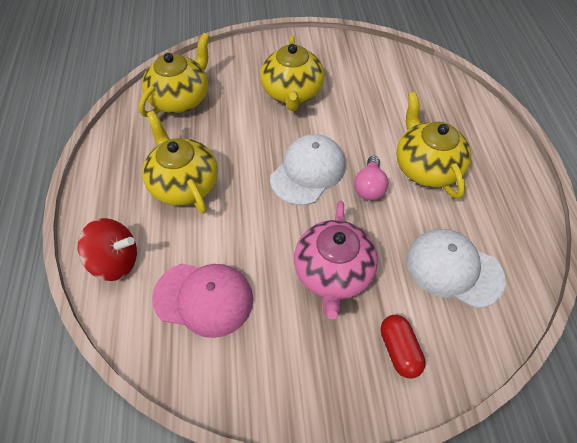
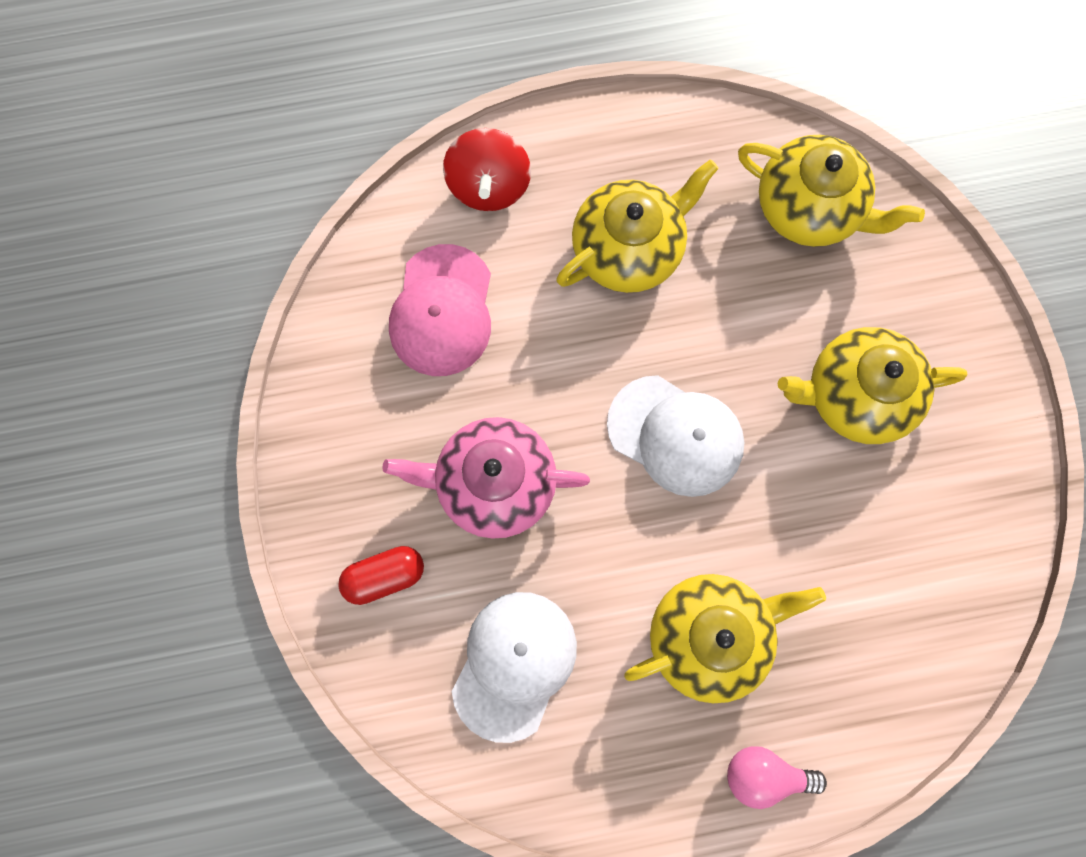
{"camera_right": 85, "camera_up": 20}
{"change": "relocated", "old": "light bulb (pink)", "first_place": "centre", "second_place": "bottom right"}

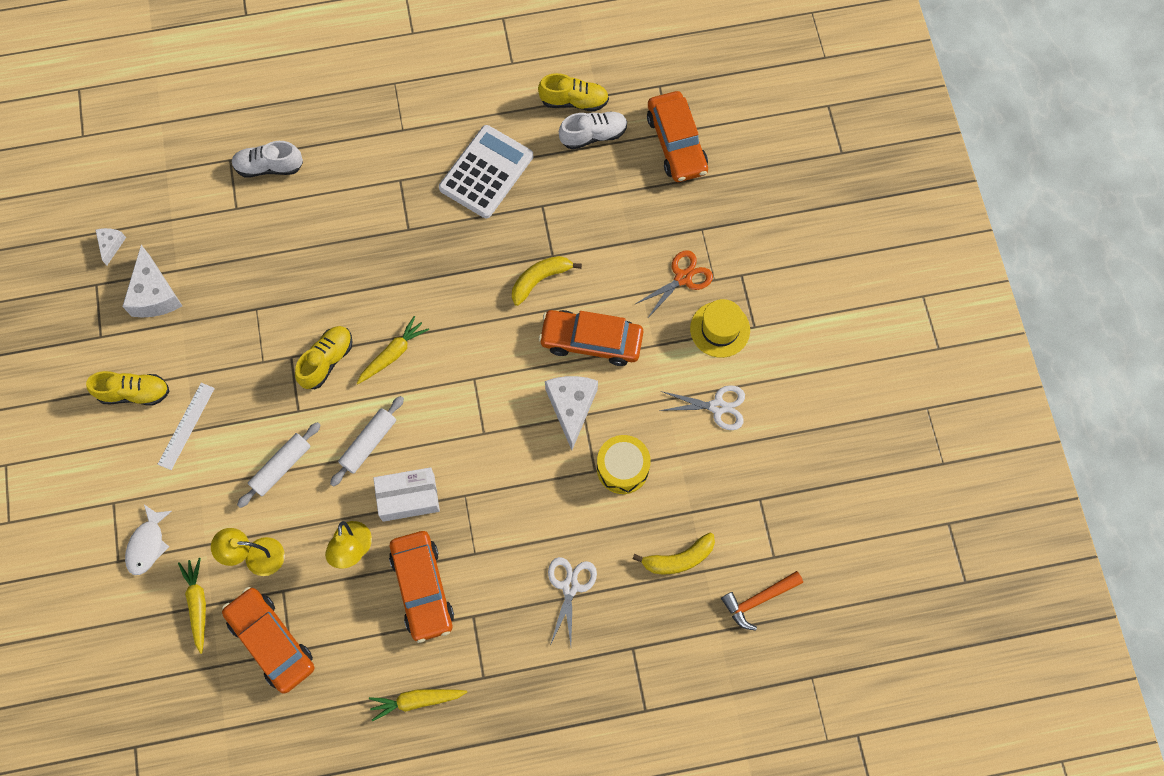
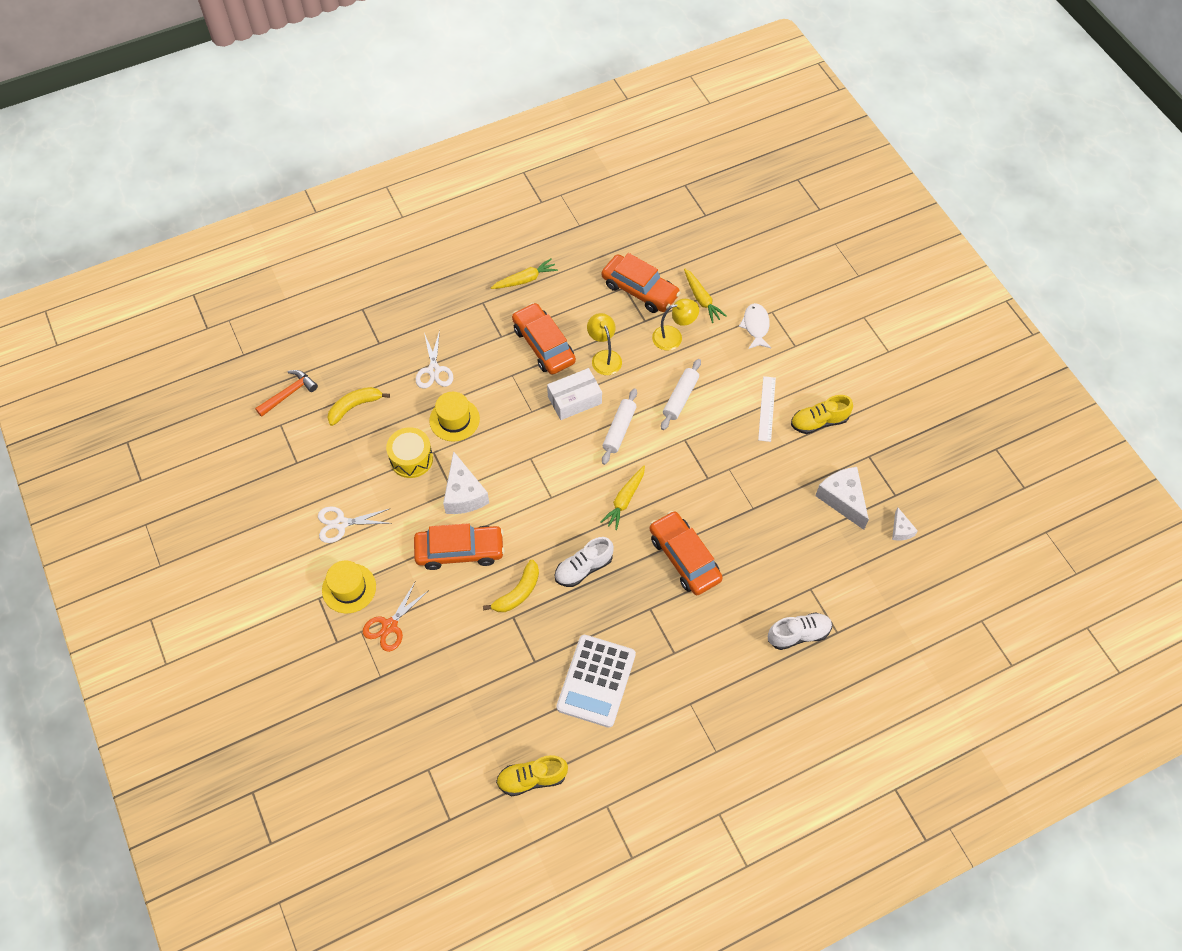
{"camera_right": 165, "camera_up": -10}
{"change": "appeared", "new": "hat (yellow) (no. 2 from left)", "second_place": "centre"}
{"change": "relocated", "old": "shoe (white) (no. 2 from left in the first image)", "new": "shoe (white) (no. 1 from left)", "first_place": "top centre", "second_place": "centre"}
{"change": "relocated", "old": "car (orange) (no. 4 from left)", "first_place": "top centre", "second_place": "centre"}
{"change": "missing", "old": "shoe (yellow) (no. 2 from left)", "first_place": "middle left"}

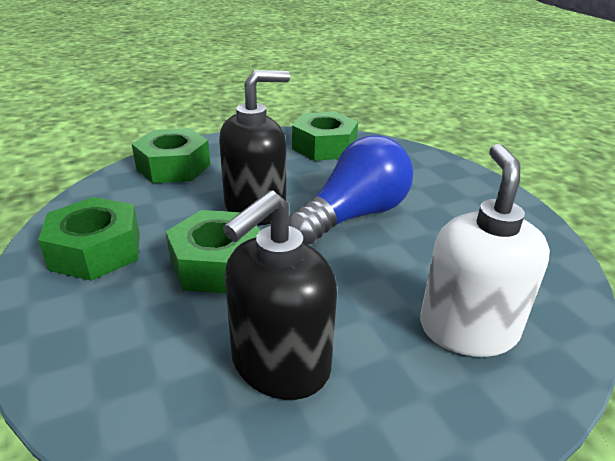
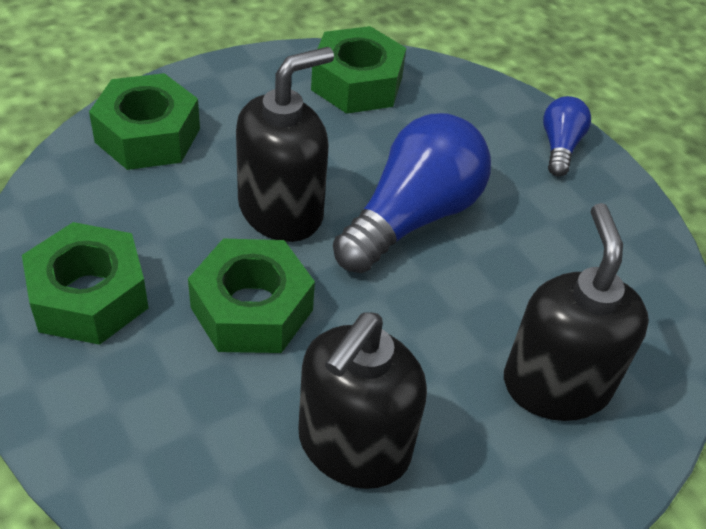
{"camera_right": -10, "camera_up": 15}
{"change": "colour", "old": "soap dispenser (white)", "new": "soap dispenser (black) (no. 3 from left)", "first_place": "middle right", "second_place": "middle right"}
{"change": "appeared", "new": "light bulb (blue) (no. 2 from left)", "second_place": "top right"}

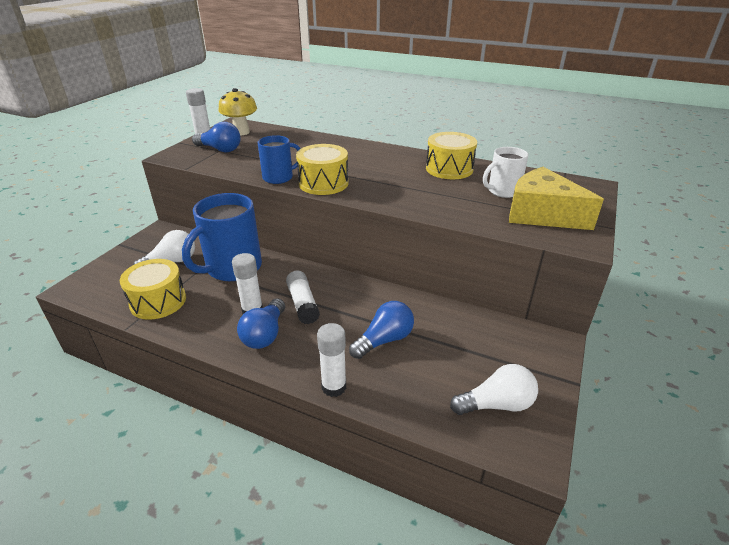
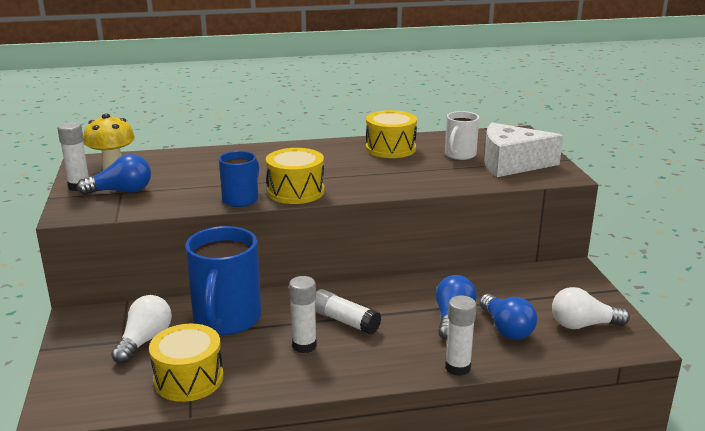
{"camera_right": -35, "camera_up": -10}
{"change": "relocated", "old": "light bulb (blue) (no. 2 from left in the first image)", "new": "light bulb (blue) (no. 3 from left)", "first_place": "centre", "second_place": "bottom right"}
{"change": "colour", "old": "cheese (yellow)", "new": "cheese (white)", "first_place": "middle right", "second_place": "middle right"}
{"change": "spun", "old": "light bulb (white) (no. 2 from left)", "first_place": "bottom right", "second_place": "bottom right", "degrees": -135}

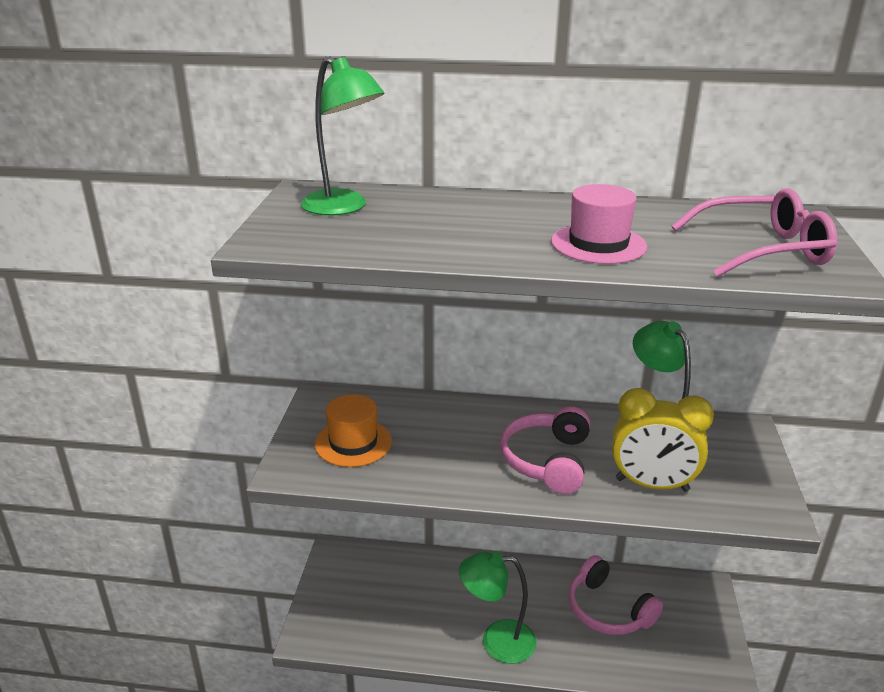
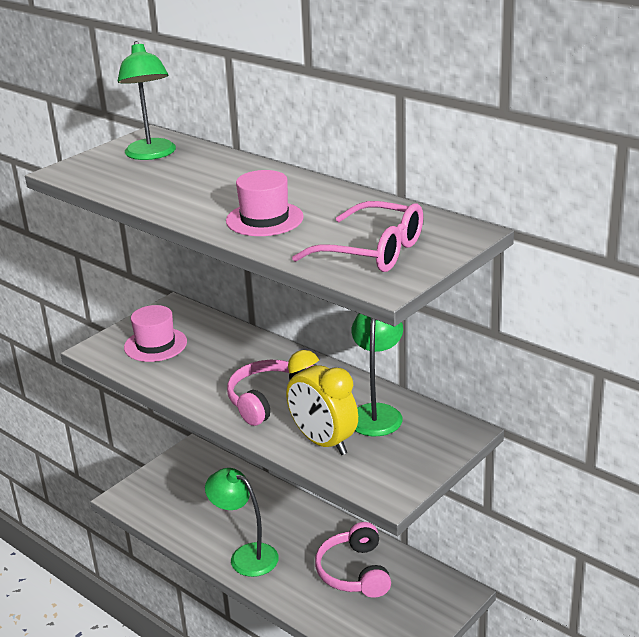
{"camera_right": 35, "camera_up": 0}
{"change": "colour", "old": "hat (orange)", "new": "hat (pink) (no. 1 from left)", "first_place": "centre", "second_place": "middle left"}

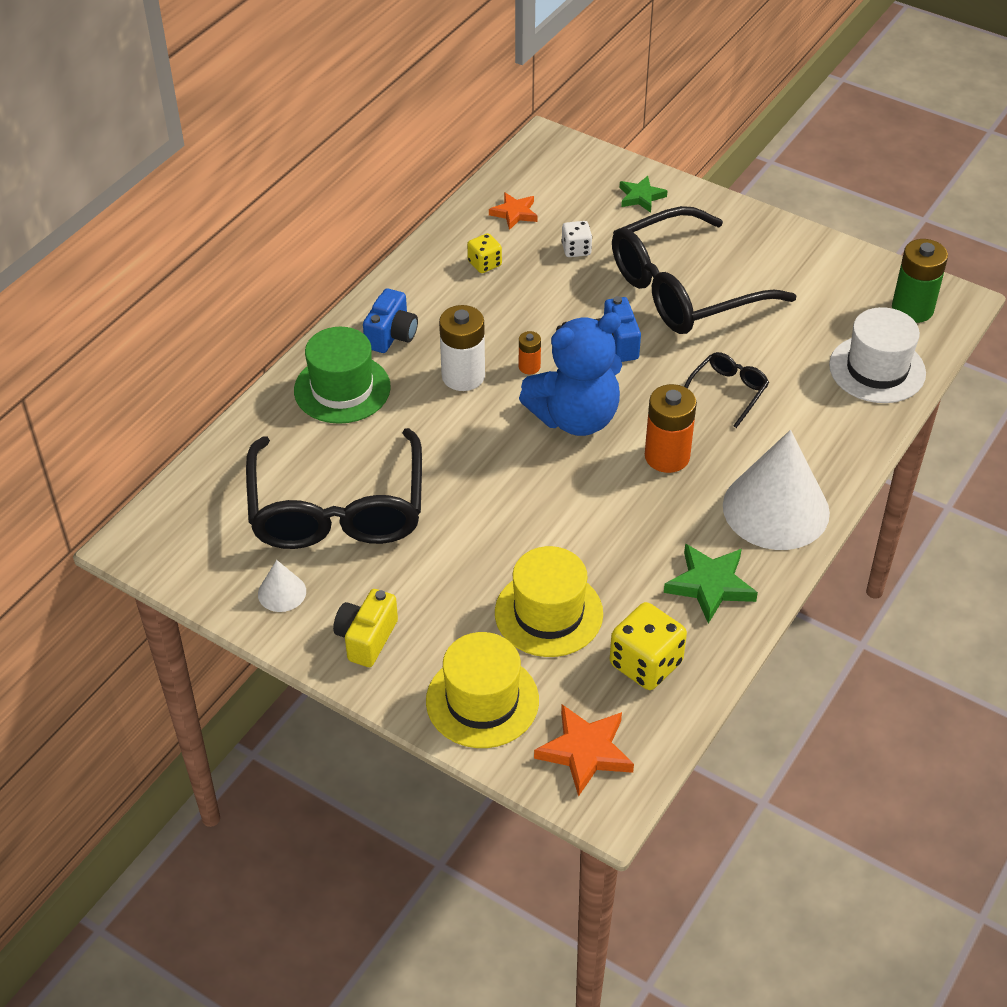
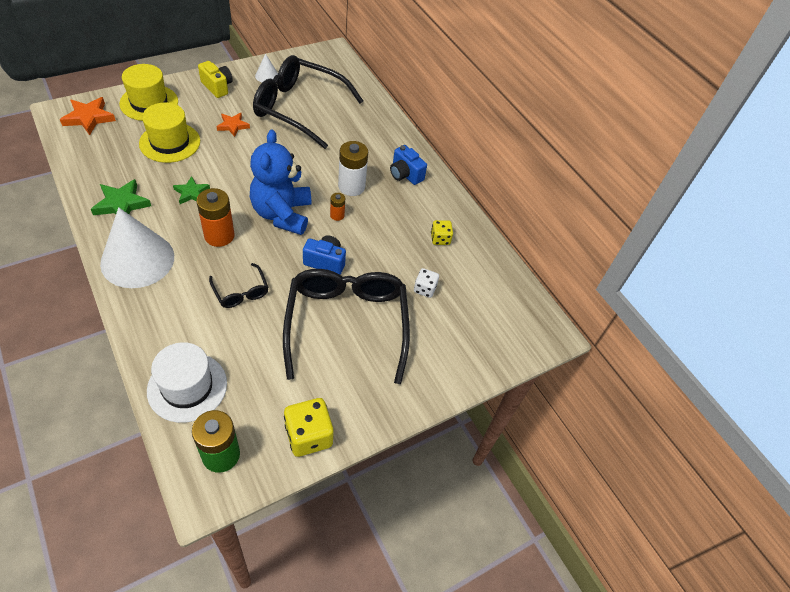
{"camera_right": 110, "camera_up": 5}
{"change": "relocated", "old": "star (green) (no. 1 from left in the first image)", "new": "star (green) (no. 2 from left)", "first_place": "top centre", "second_place": "top left"}
{"change": "relocated", "old": "star (orange) (no. 1 from left in the first image)", "new": "star (orange) (no. 2 from left)", "first_place": "top centre", "second_place": "top left"}
{"change": "relocated", "old": "dice (yellow) (no. 2 from left in the first image)", "new": "dice (yellow) (no. 1 from left)", "first_place": "centre", "second_place": "bottom centre"}
{"change": "missing", "old": "hat (green)", "first_place": "centre"}

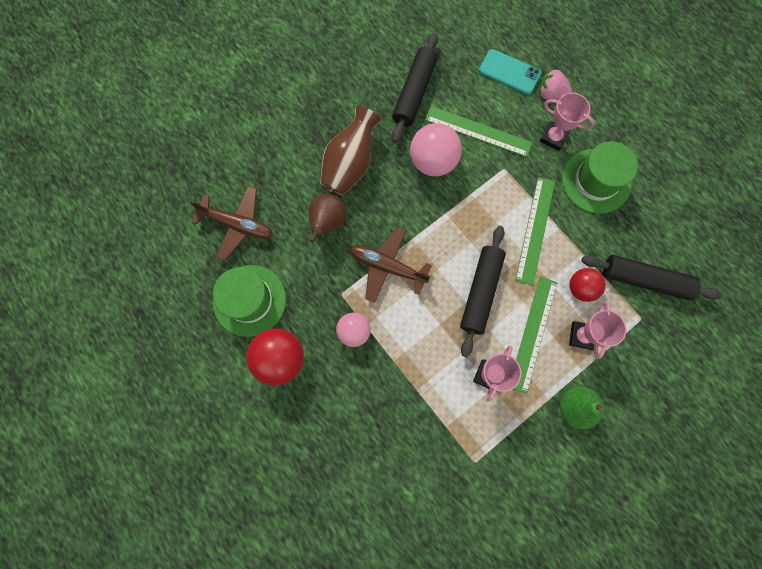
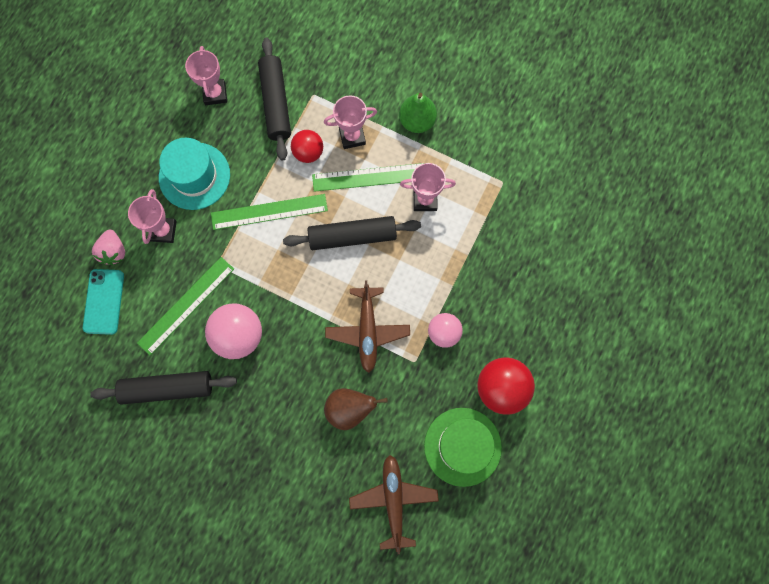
{"camera_right": -115, "camera_up": 0}
{"change": "spun", "old": "ruler (green) (no. 1 from left)", "first_place": "top centre", "second_place": "middle left", "degrees": 45}
{"change": "colour", "old": "hat (green) (no. 2 from left)", "new": "hat (turquoise)", "first_place": "top right", "second_place": "top left"}
{"change": "appeared", "new": "trophy (pink) (no. 2 from left)", "second_place": "top left"}
{"change": "missing", "old": "vase (brown)", "first_place": "top centre"}

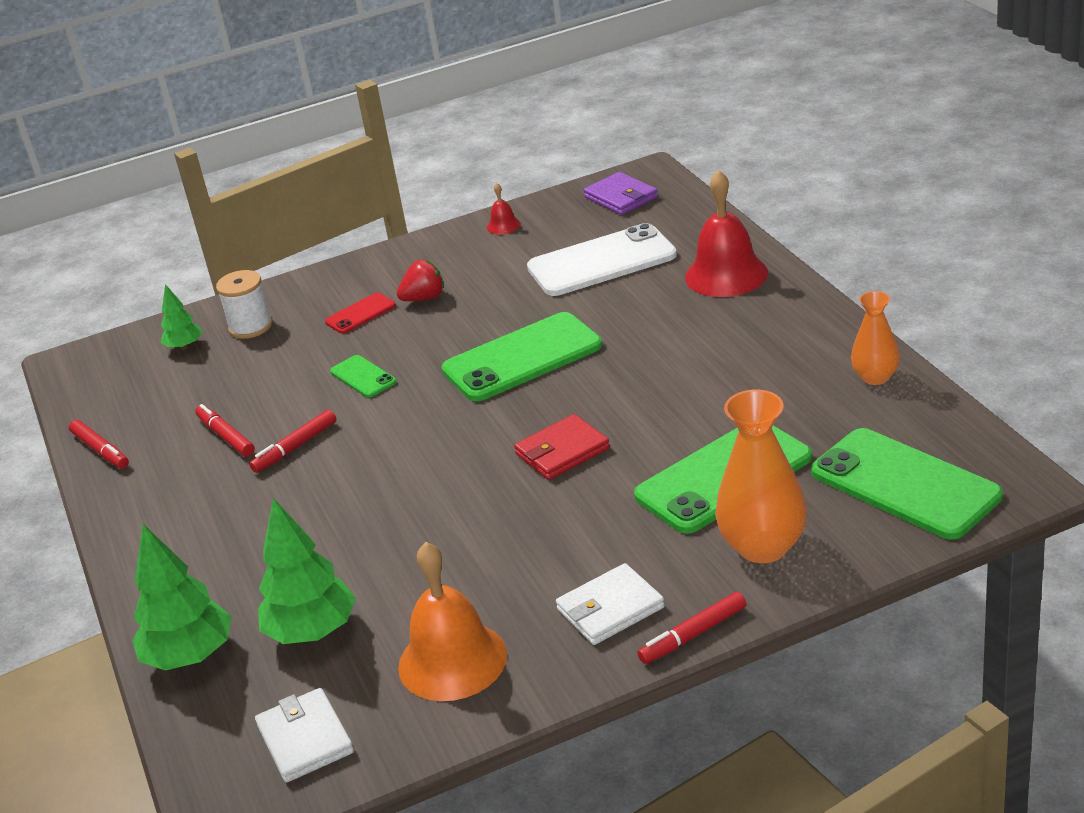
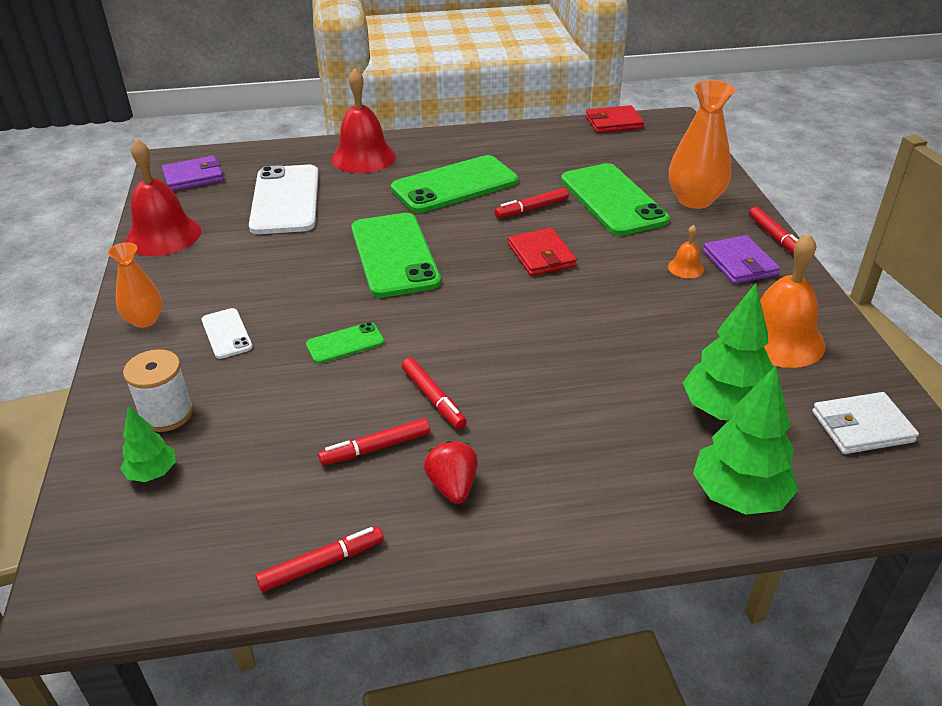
{"camera_right": -80, "camera_up": 5}
{"change": "relocated", "old": "vase (orange) (no. 2 from left in the first image)", "new": "vase (orange) (no. 1 from left)", "first_place": "middle right", "second_place": "middle left"}
{"change": "size", "old": "bell (red) (no. 1 from left)", "first_place": "top centre", "second_place": "top left", "factor": 2.21}
{"change": "colour", "old": "phone (red)", "new": "phone (white) (no. 1 from left)", "first_place": "middle left", "second_place": "middle left"}
{"change": "relocated", "old": "phone (green) (no. 4 from left in the first image)", "new": "phone (green) (no. 3 from left)", "first_place": "middle right", "second_place": "top centre"}
{"change": "relocated", "old": "strawberry (red)", "first_place": "centre", "second_place": "bottom centre"}
{"change": "appeared", "new": "marker (red) (no. 4 from left)", "second_place": "top centre"}
{"change": "appeared", "new": "wallet (red) (no. 2 from left)", "second_place": "top centre"}
{"change": "appeared", "new": "bell (orange) (no. 1 from left)", "second_place": "middle right"}
{"change": "colour", "old": "wallet (white) (no. 2 from left)", "new": "wallet (purple) (no. 2 from left)", "first_place": "bottom centre", "second_place": "middle right"}

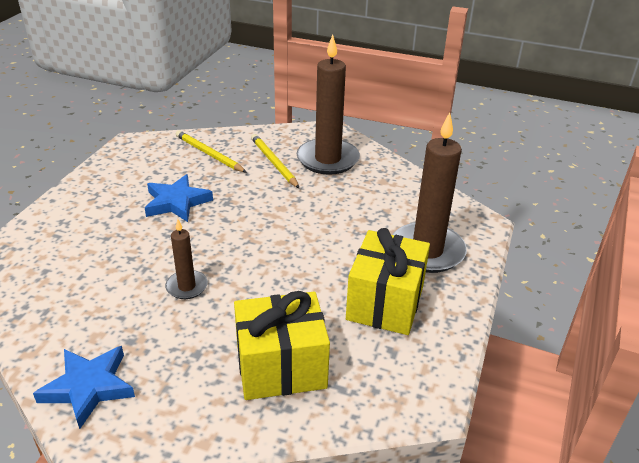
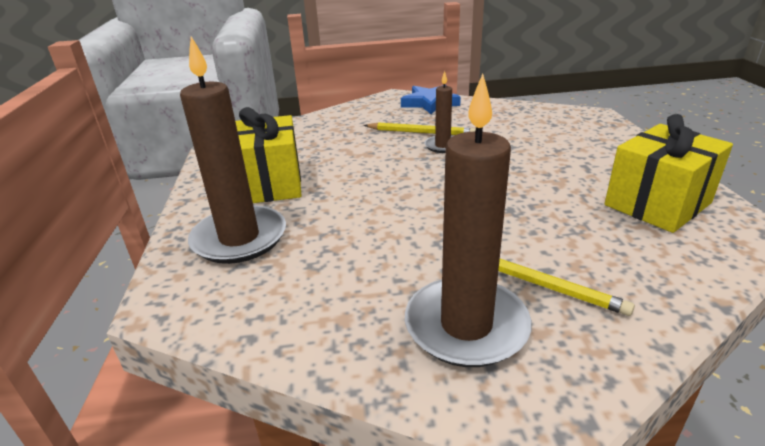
{"camera_right": 155, "camera_up": -5}
{"change": "relocated", "old": "pencil (yellow) (no. 1 from left)", "first_place": "top left", "second_place": "top centre"}
{"change": "relocated", "old": "gift (yellow) (no. 1 from left in the first image)", "new": "gift (yellow) (no. 2 from left)", "first_place": "bottom centre", "second_place": "middle right"}
{"change": "missing", "old": "star (blue) (no. 2 from left)", "first_place": "middle left"}

